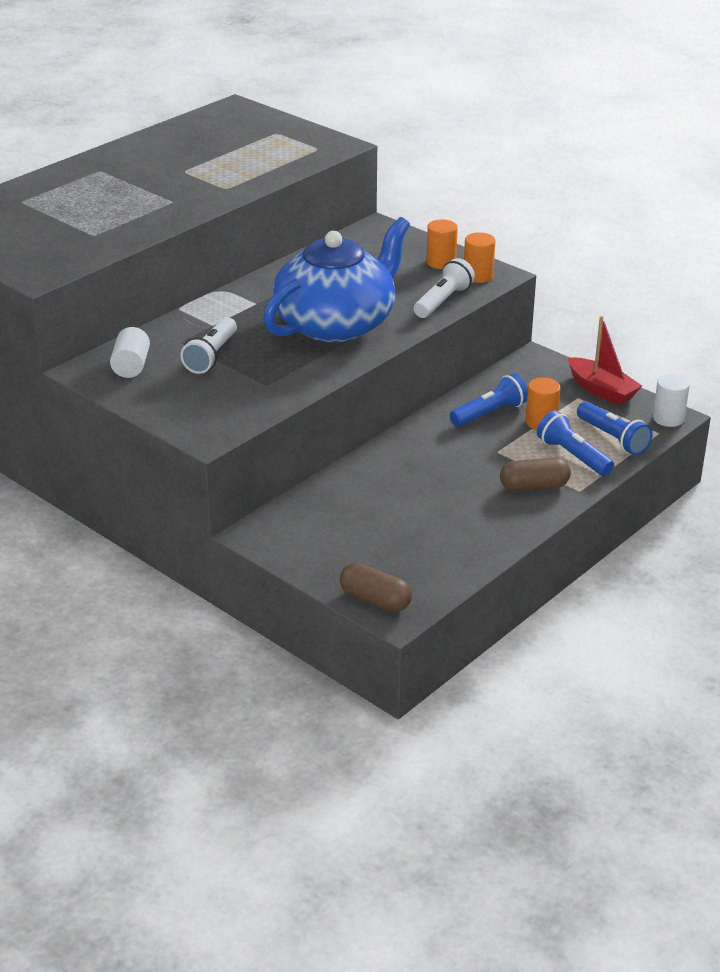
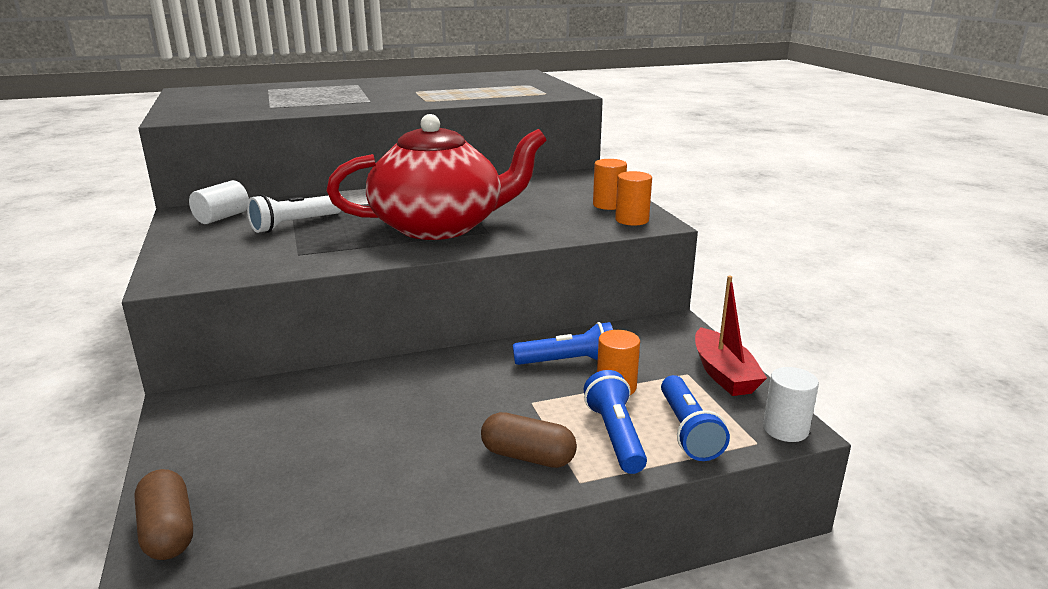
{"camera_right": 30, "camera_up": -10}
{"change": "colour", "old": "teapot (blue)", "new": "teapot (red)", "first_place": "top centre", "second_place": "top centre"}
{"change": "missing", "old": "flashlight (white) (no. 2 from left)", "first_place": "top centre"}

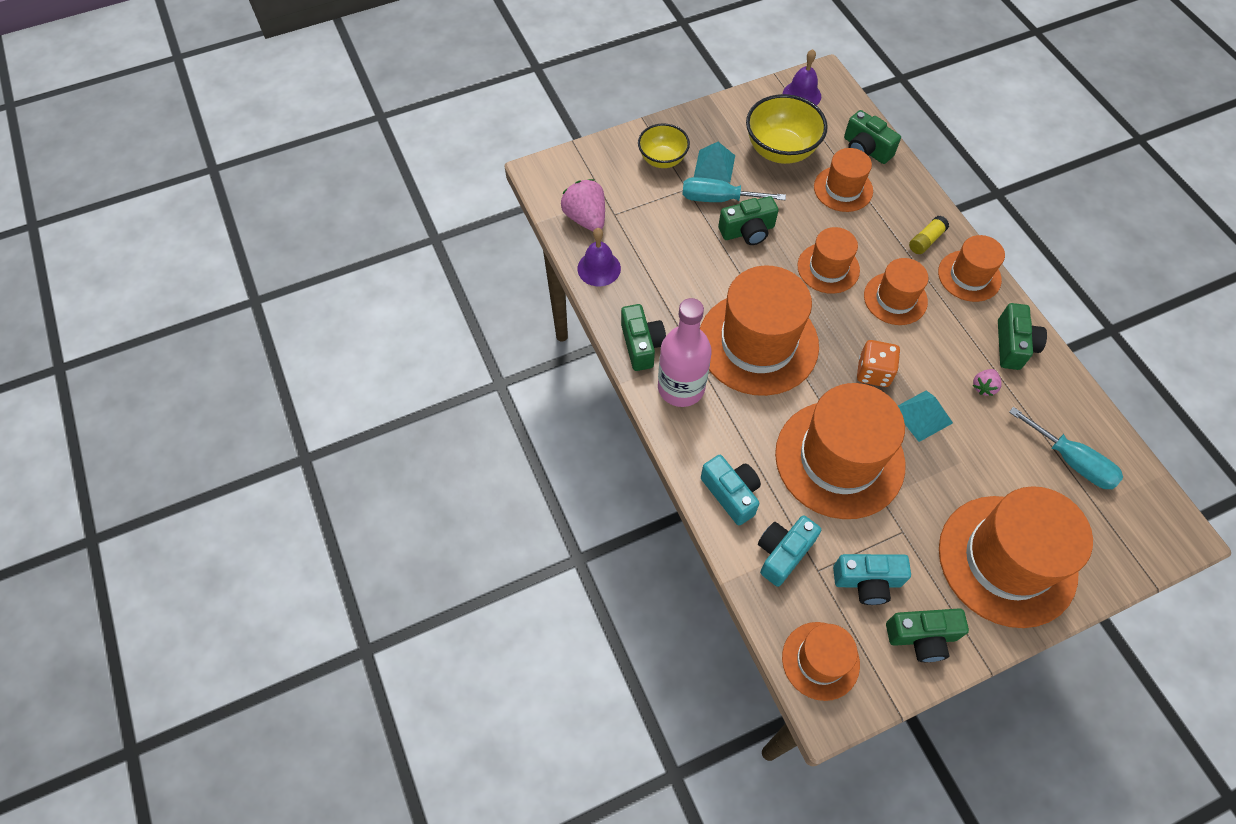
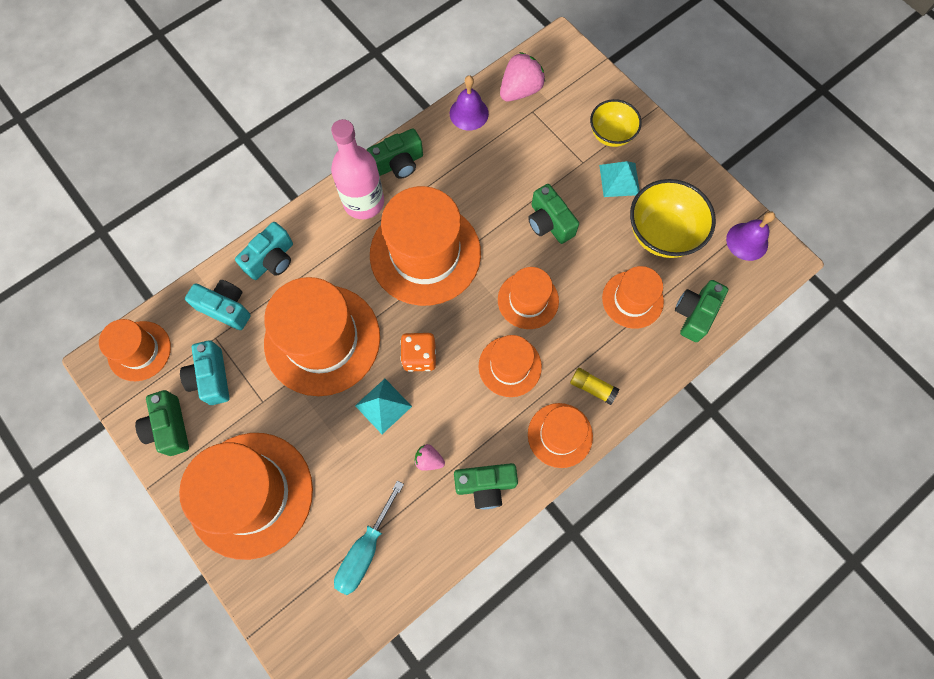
{"camera_right": 75, "camera_up": 10}
{"change": "missing", "old": "screwdriver (turquoise) (no. 1 from left)", "first_place": "top centre"}

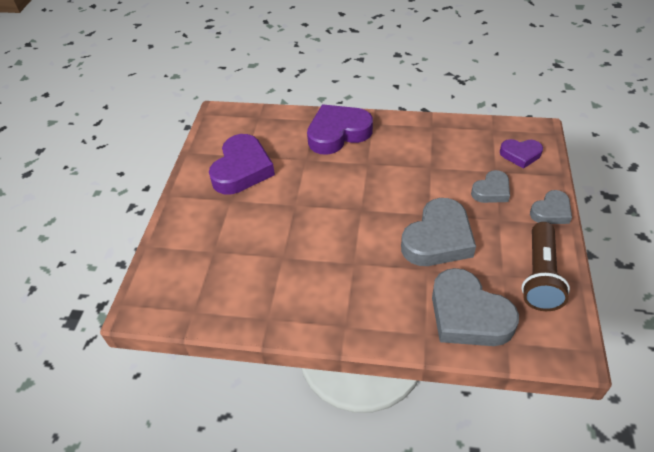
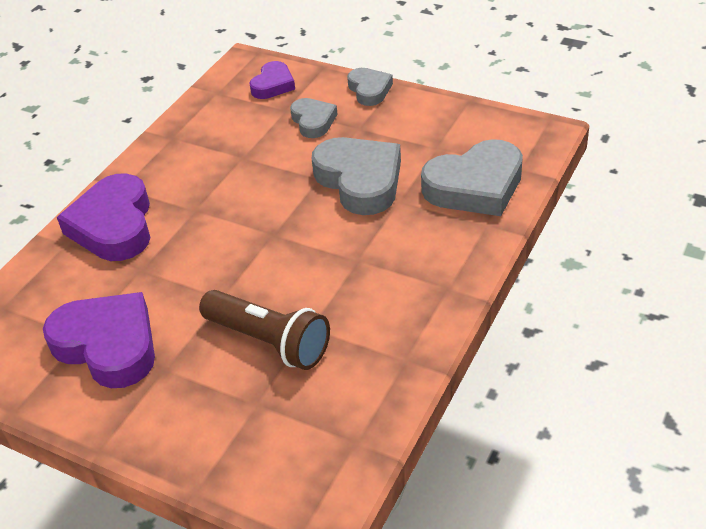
{"camera_right": -70, "camera_up": -5}
{"change": "relocated", "old": "flashlight (brown)", "first_place": "middle right", "second_place": "centre"}

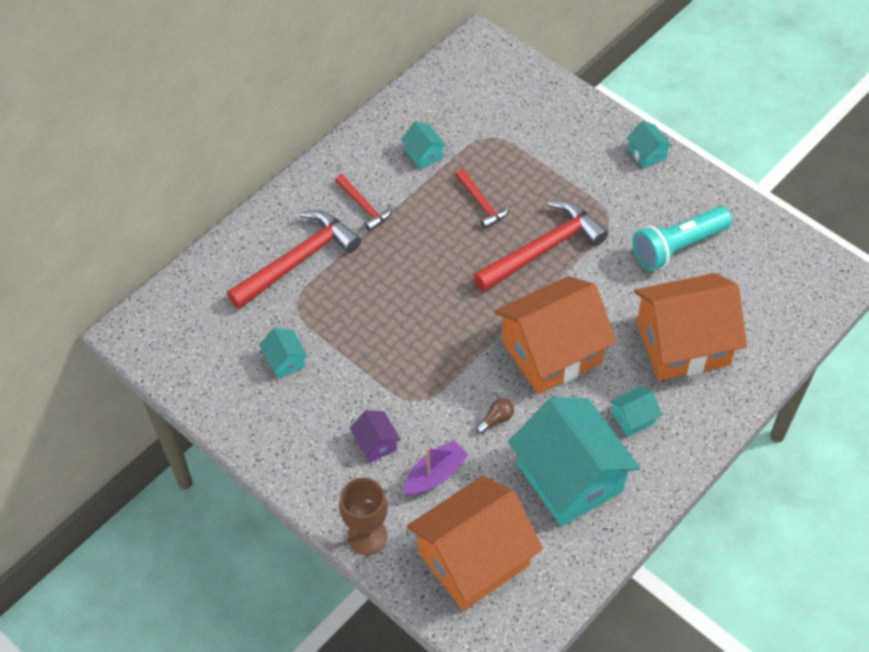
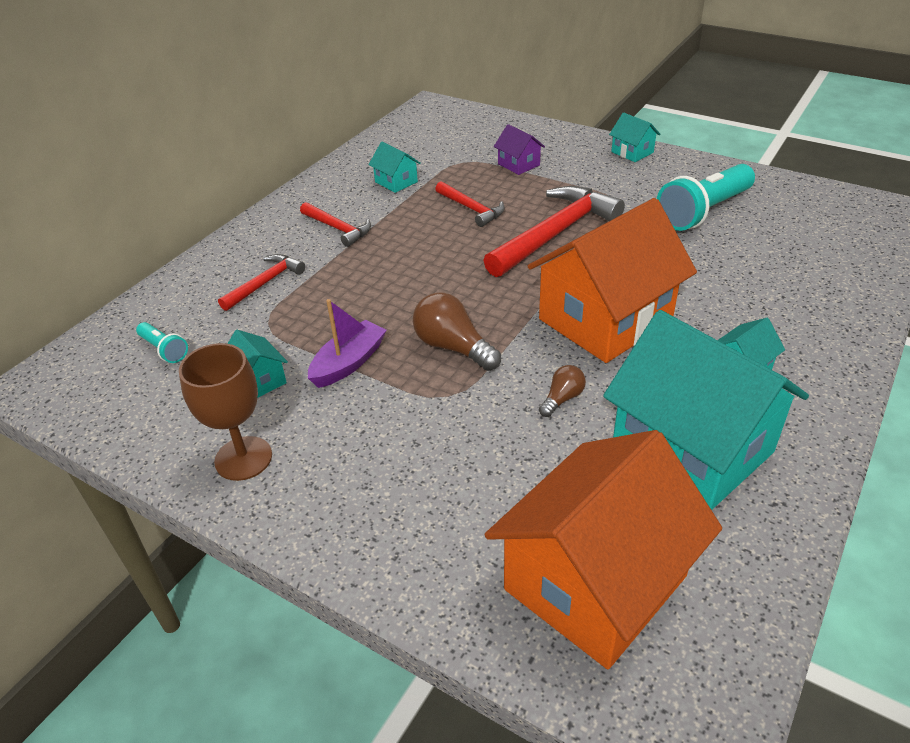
{"camera_right": -10, "camera_up": -15}
{"change": "appeared", "new": "flashlight (turquoise) (no. 1 from left)", "second_place": "middle left"}
{"change": "relocated", "old": "goblet (brown)", "first_place": "bottom centre", "second_place": "middle left"}
{"change": "size", "old": "hammer (red) (no. 1 from left)", "first_place": "centre", "second_place": "middle left", "factor": 0.53}
{"change": "relocated", "old": "boat (purple)", "first_place": "bottom centre", "second_place": "centre"}
{"change": "appeared", "new": "light bulb (brown) (no. 1 from left)", "second_place": "centre"}
{"change": "relocated", "old": "house (purple)", "first_place": "bottom centre", "second_place": "top centre"}
{"change": "missing", "old": "house (orange) (no. 3 from left)", "first_place": "middle right"}

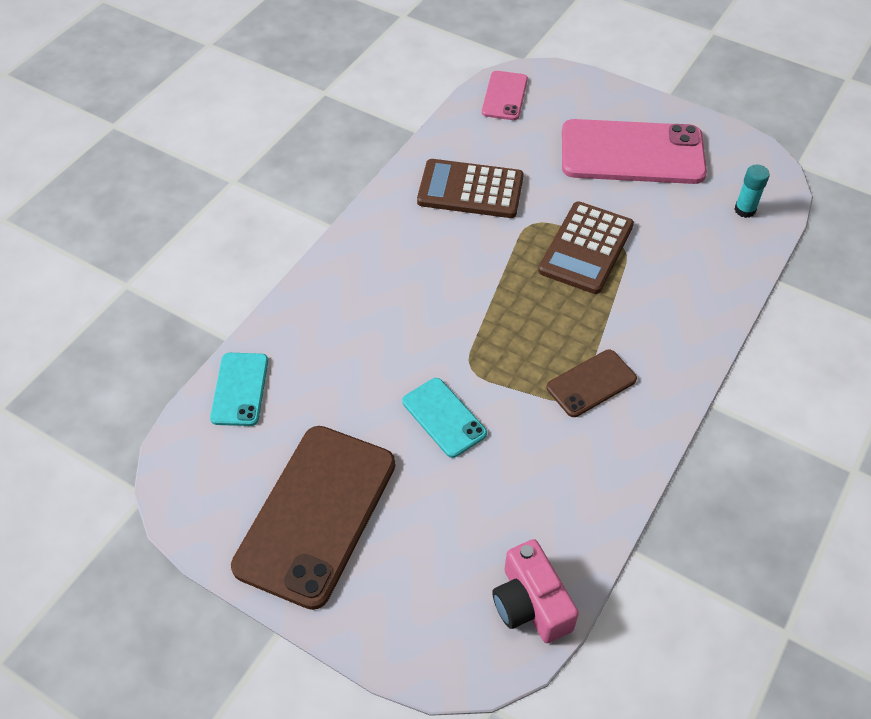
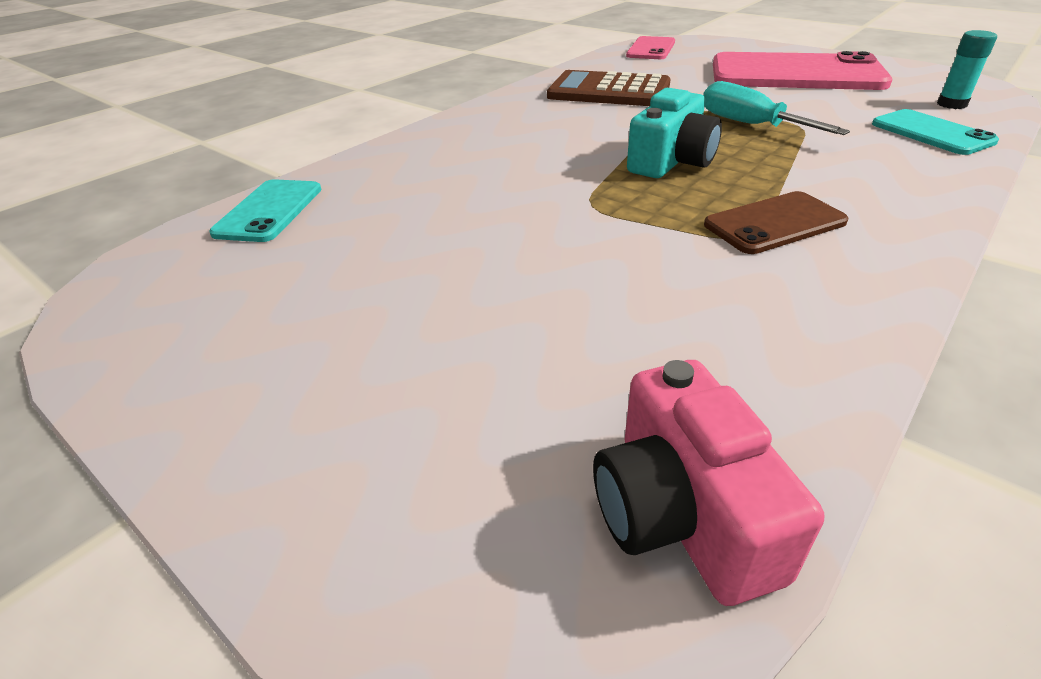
{"camera_right": 10, "camera_up": -15}
{"change": "appeared", "new": "camera (turquoise)", "second_place": "top centre"}
{"change": "exchanged", "old": "calculator (brown) (no. 2 from left)", "new": "screwdriver (turquoise)", "first_place": "middle right", "second_place": "top right"}
{"change": "relocated", "old": "phone (turquoise) (no. 2 from left)", "first_place": "centre", "second_place": "top right"}
{"change": "missing", "old": "phone (brown) (no. 1 from left)", "first_place": "bottom centre"}

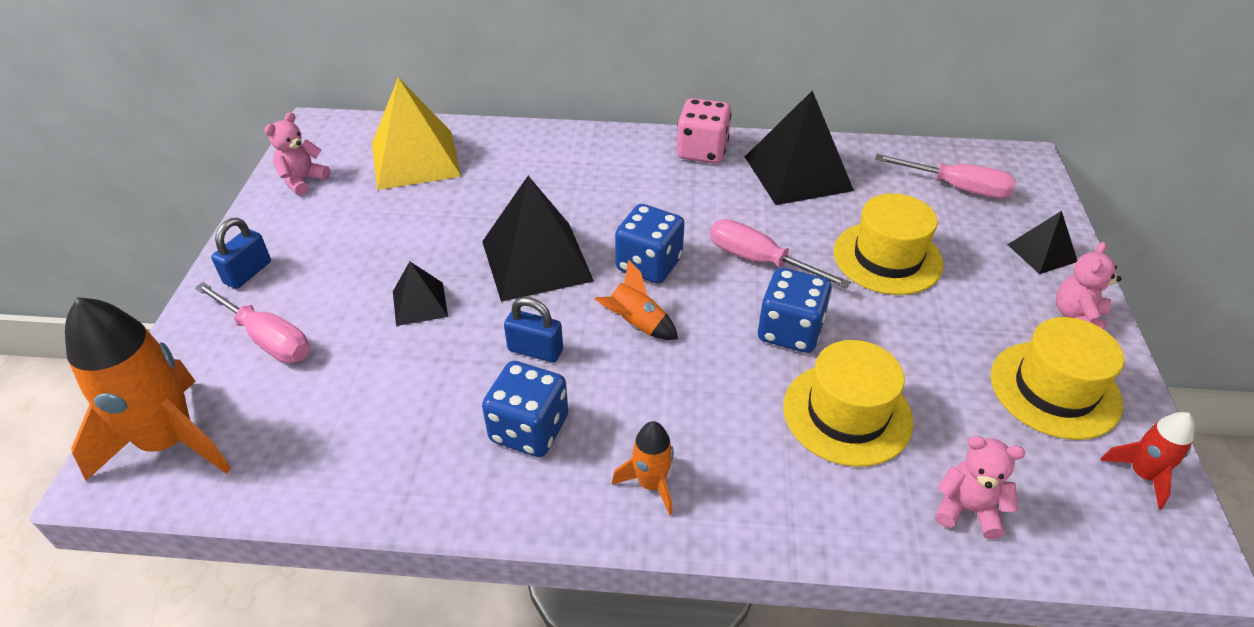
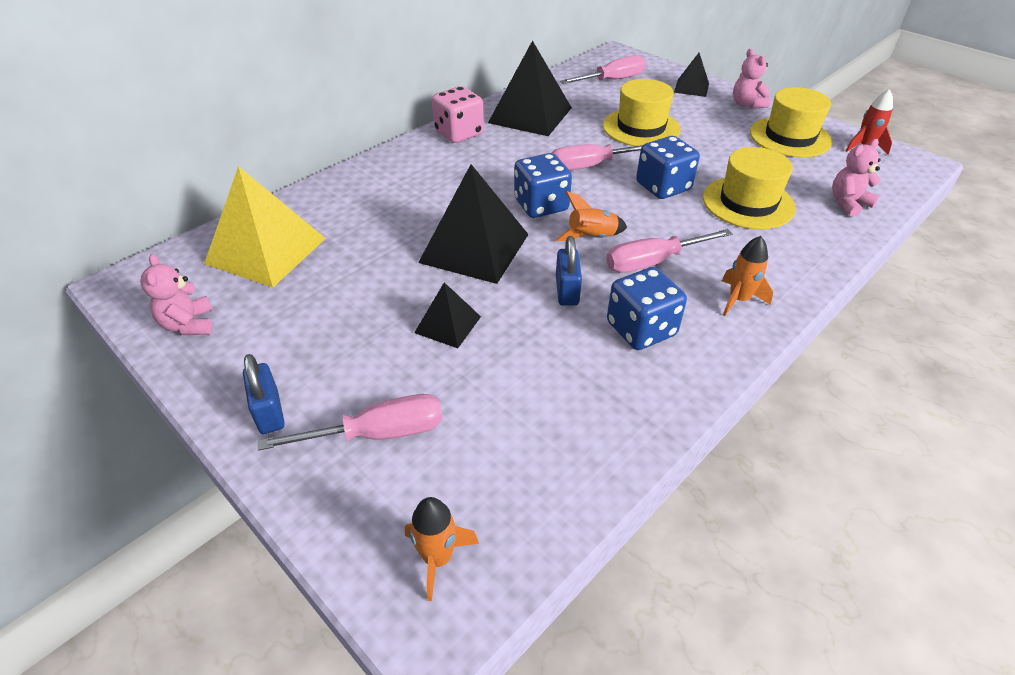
{"camera_right": -50, "camera_up": 0}
{"change": "size", "old": "rocket (orange) (no. 1 from left)", "first_place": "middle left", "second_place": "bottom centre", "factor": 0.48}
{"change": "spun", "old": "padlock (blue) (no. 2 from left)", "first_place": "centre", "second_place": "centre", "degrees": -60}
{"change": "appeared", "new": "screwdriver (pink) (no. 4 from left)", "second_place": "centre"}

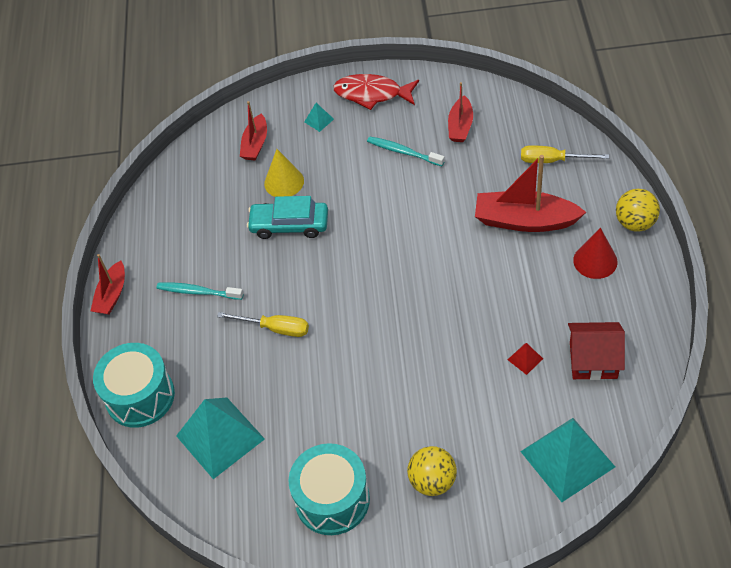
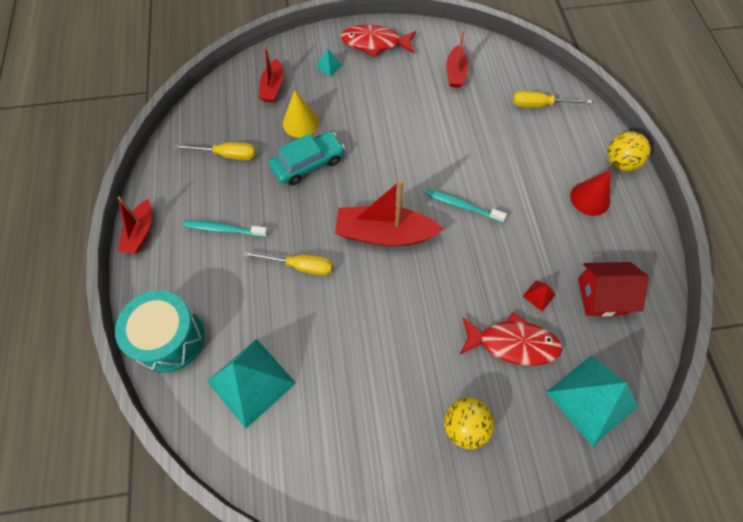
{"camera_right": -10, "camera_up": 10}
{"change": "appeared", "new": "screwdriver (yellow) (no. 1 from left)", "second_place": "top left"}
{"change": "spun", "old": "car (turquoise)", "first_place": "centre", "second_place": "top centre", "degrees": 150}
{"change": "relocated", "old": "boat (red) (no. 4 from left in the first image)", "new": "boat (red) (no. 3 from left)", "first_place": "middle right", "second_place": "centre"}
{"change": "relocated", "old": "toothbrush (turquoise) (no. 2 from left)", "first_place": "top centre", "second_place": "centre"}
{"change": "appeared", "new": "fish (red) (no. 2 from left)", "second_place": "middle right"}
{"change": "missing", "old": "drum (turquoise) (no. 2 from left)", "first_place": "bottom centre"}

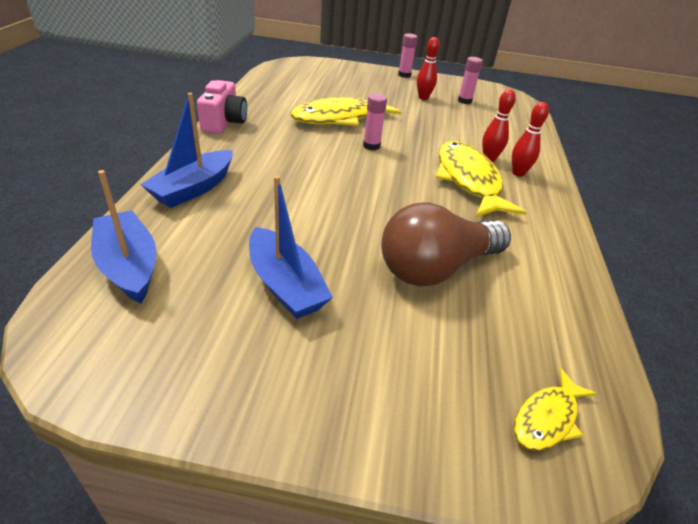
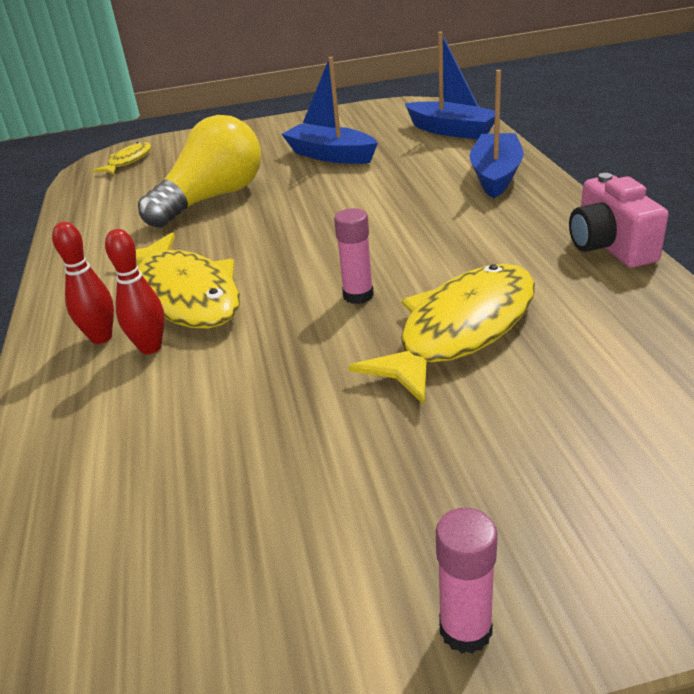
{"camera_right": 165, "camera_up": -5}
{"change": "colour", "old": "light bulb (brown)", "new": "light bulb (yellow)", "first_place": "centre", "second_place": "top left"}
{"change": "missing", "old": "bowling pin (red) (no. 1 from left)", "first_place": "top centre"}
{"change": "missing", "old": "glue stick (pink) (no. 3 from left)", "first_place": "top right"}

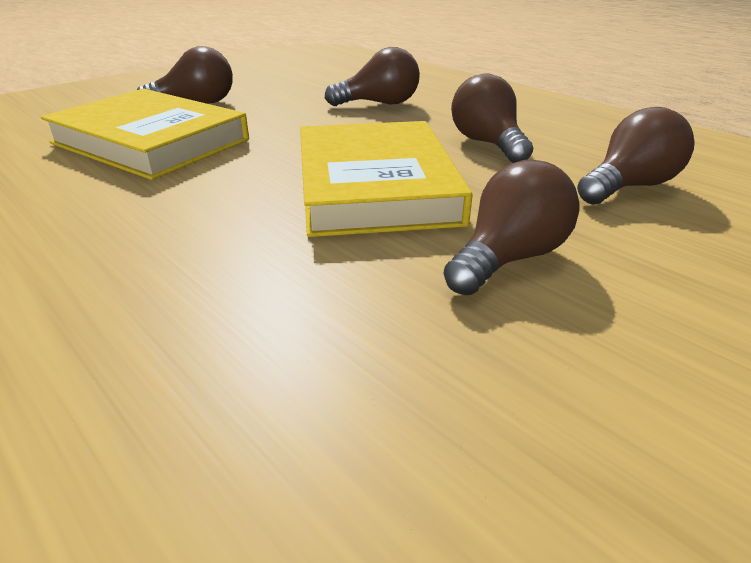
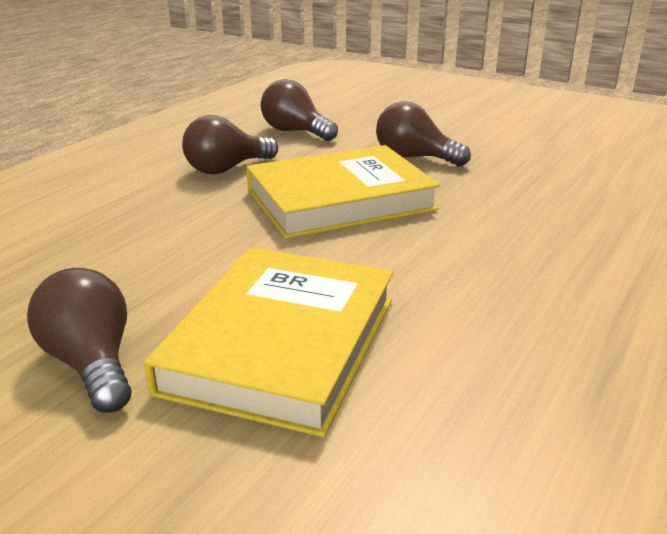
{"camera_right": -105, "camera_up": -5}
{"change": "missing", "old": "light bulb (brown) (no. 2 from left)", "first_place": "top centre"}

